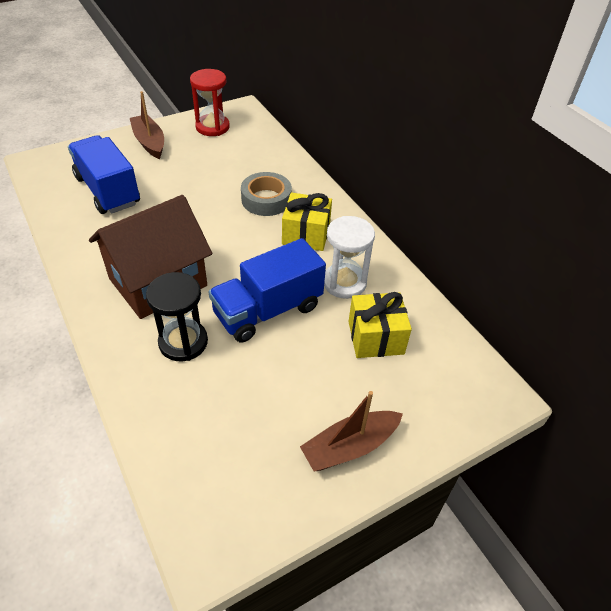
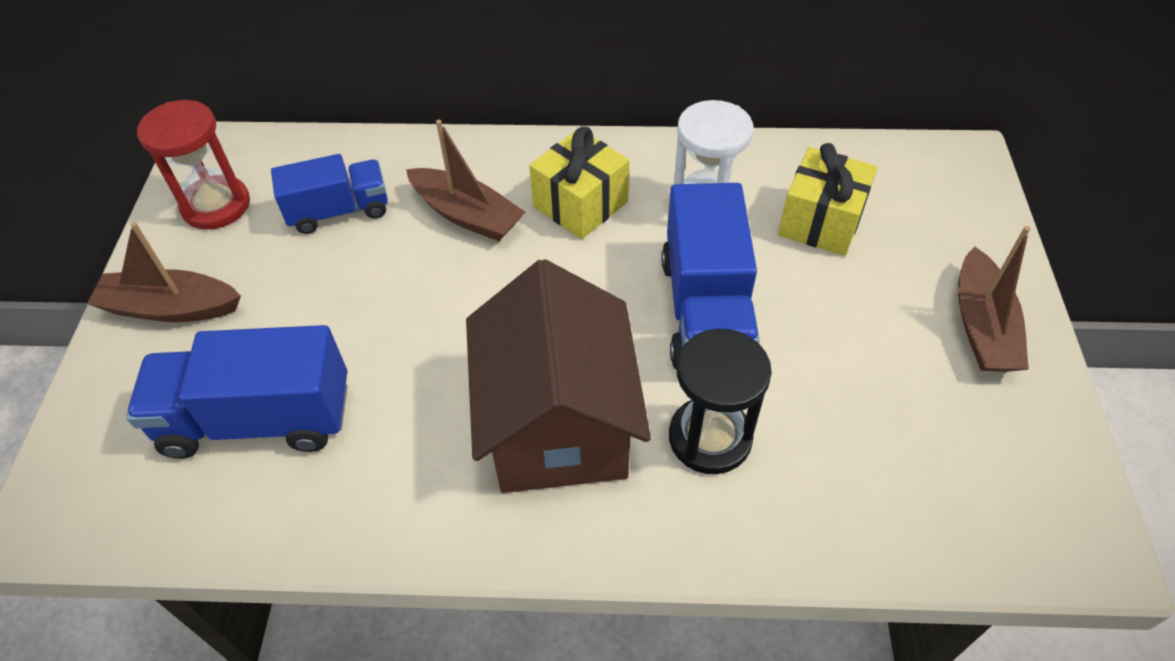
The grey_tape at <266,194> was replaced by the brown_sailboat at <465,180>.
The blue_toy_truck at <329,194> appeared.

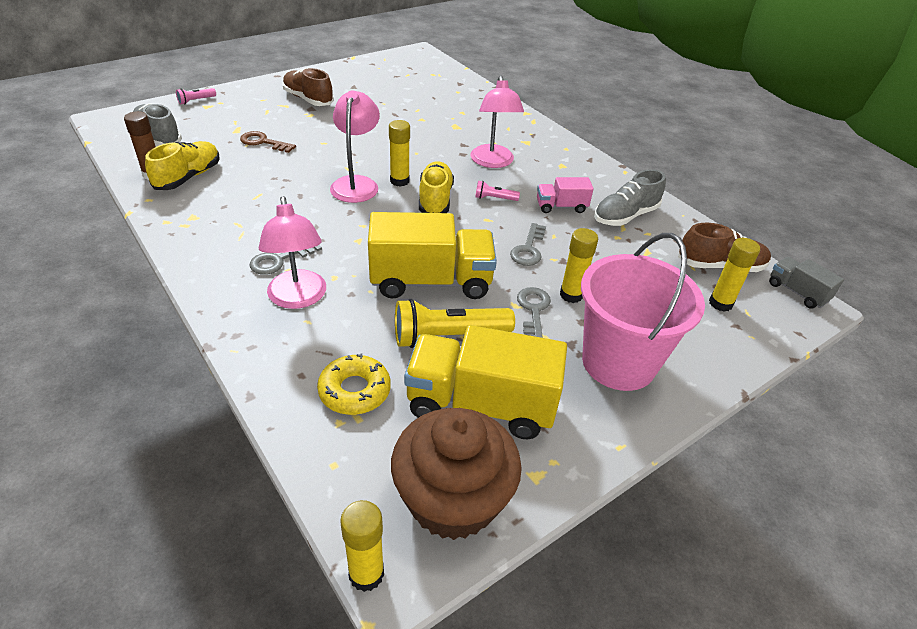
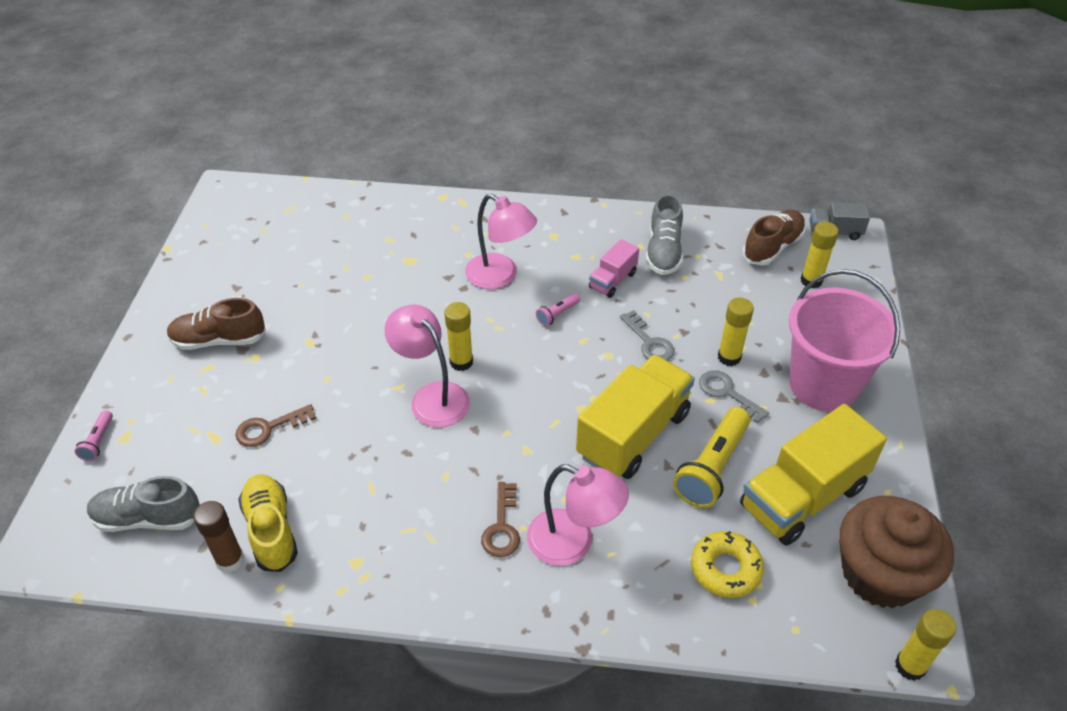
The yellow_shoe at <436,187> disappeared.
The grey_door_key at <286,260> became the brown_door_key at <500,519>.

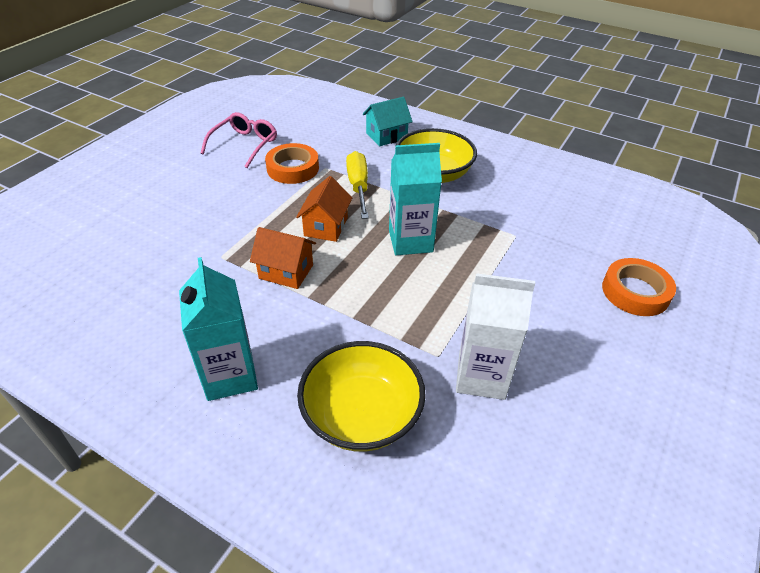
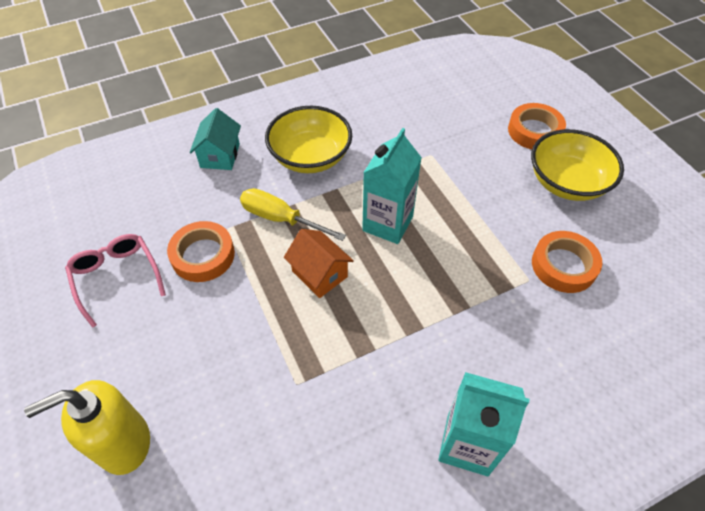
The orange_toy_house at <283,258> disappeared.
The snow-white_juice_carton at <495,336> was replaced by the orange_tape at <567,262>.
The yellow_deep_dish moved from <361,396> to <577,165>.
The yellow_soap_pump at <87,427> appeared.

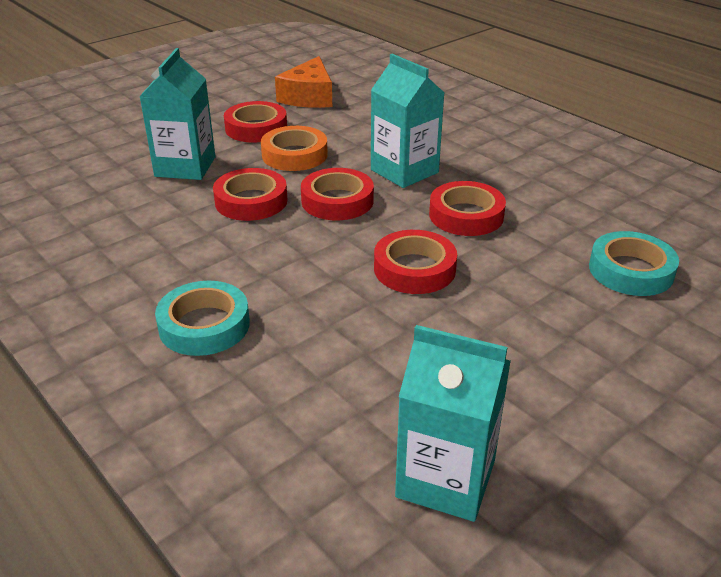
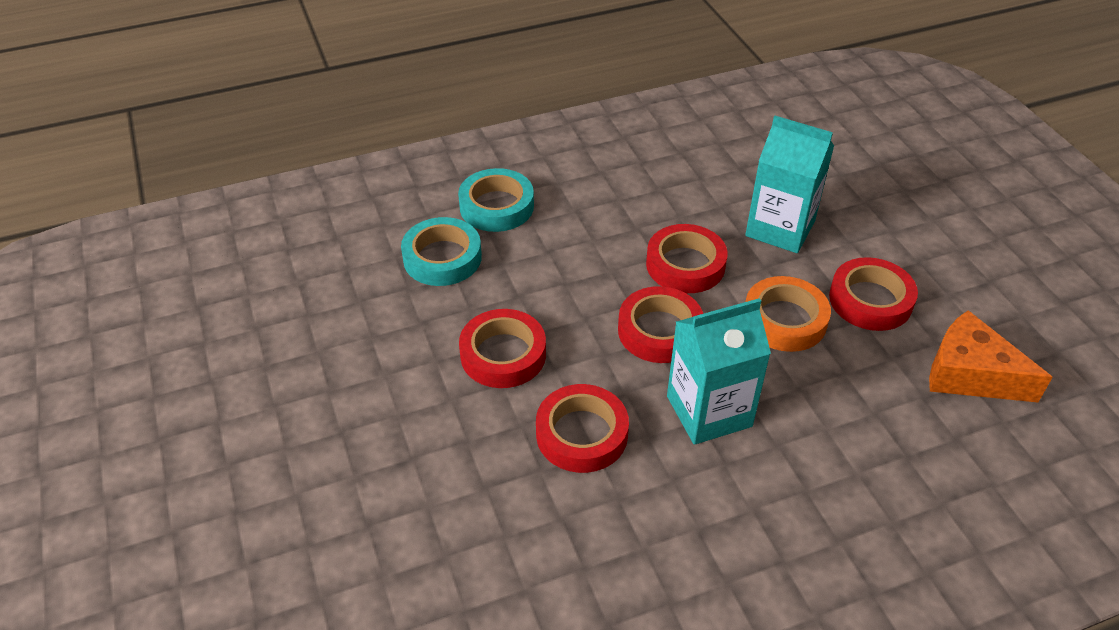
The turquoise_tape moved from <634,263> to <441,251>.
The turquoise_juice_carton at <453,423> disappeared.

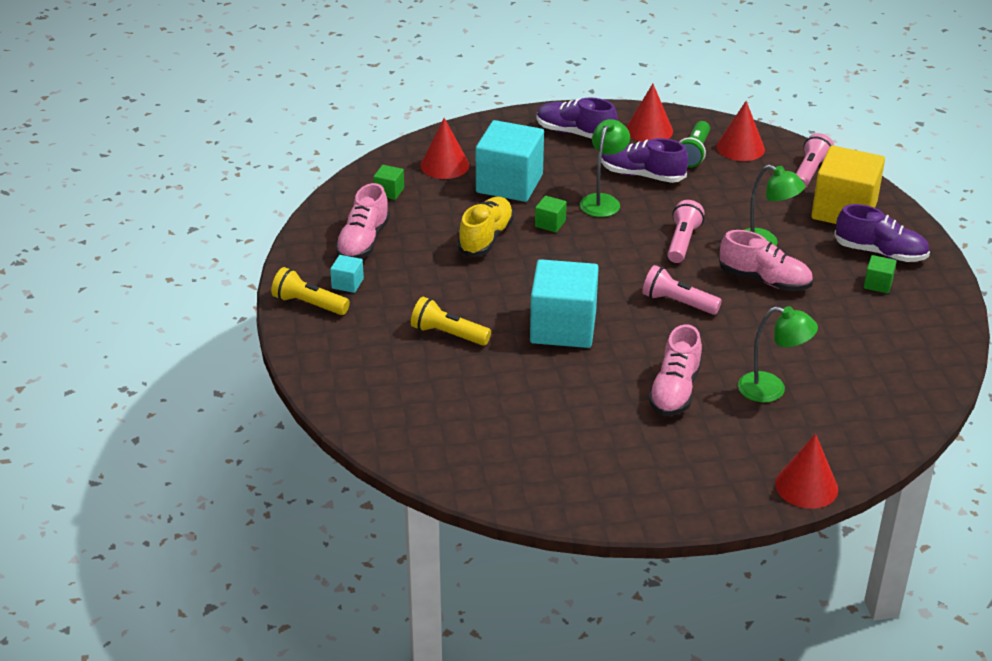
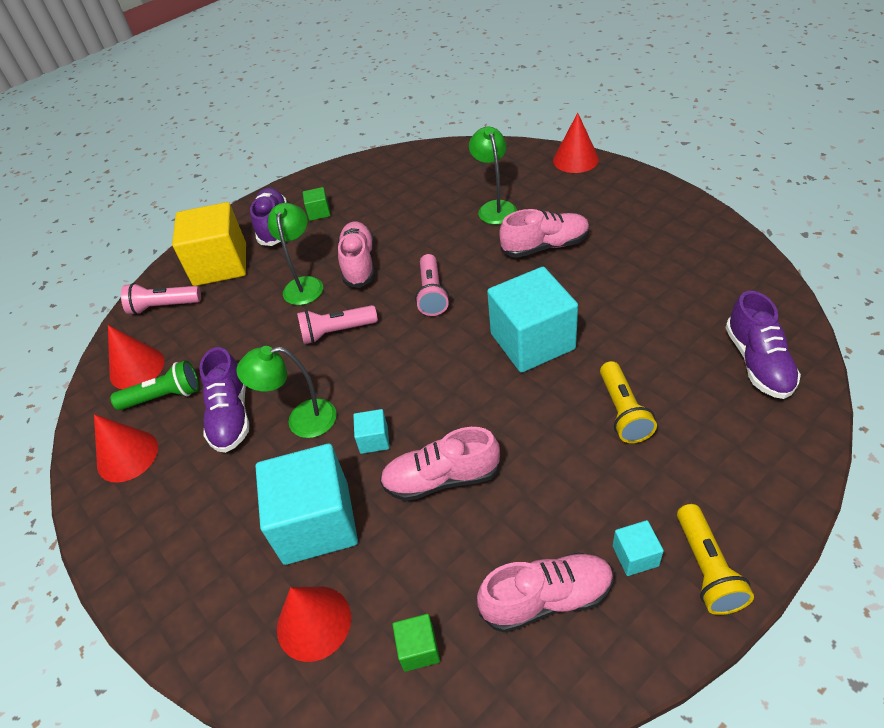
The violet_shoe moved from <577,118> to <763,345>.
The emerald_cube at <551,214> became the turquoise_cube at <371,431>.
The yellow_shoe at <486,227> became the pink_shoe at <440,464>.

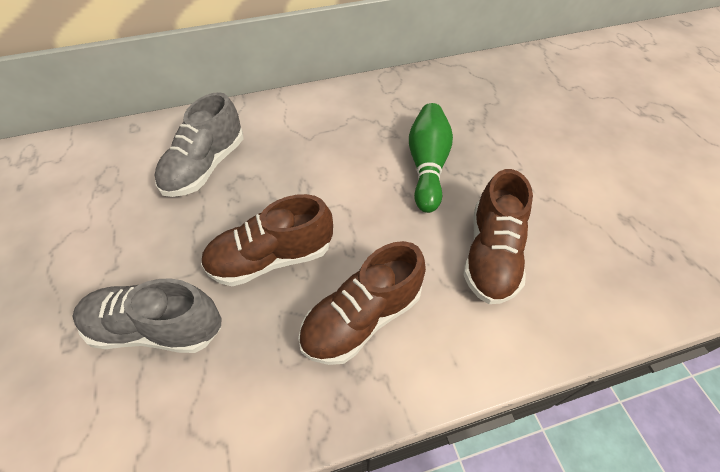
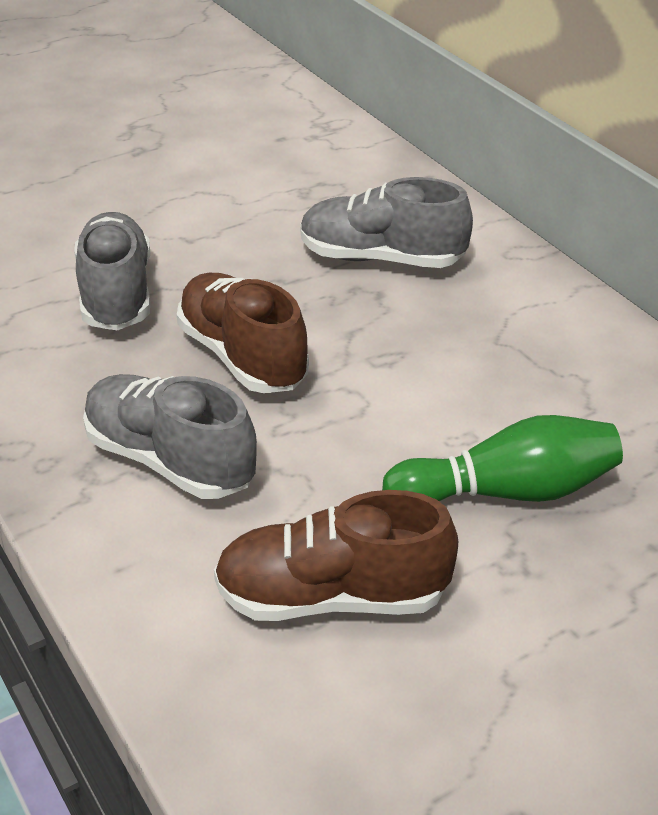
The brown_shoe at <362,303> became the grey_shoe at <170,436>.

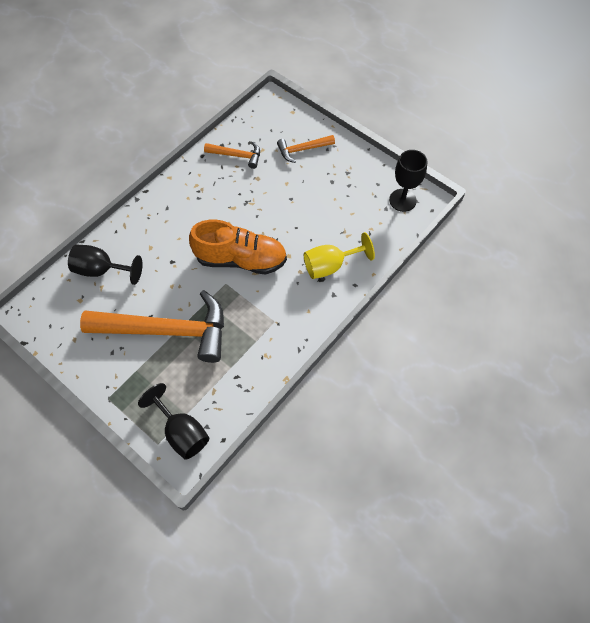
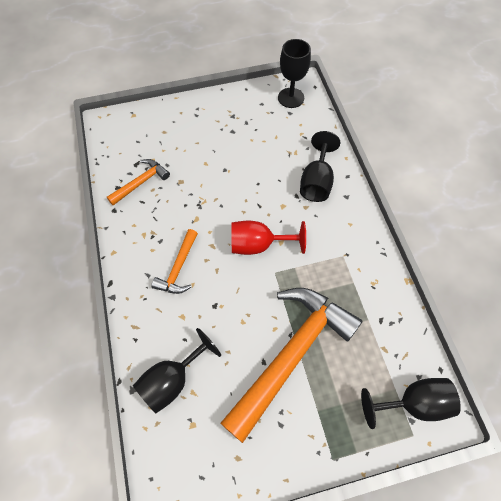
The orange_hammer moved from <306,149> to <174,261>.
The orange_shoe at <238,247> was replaced by the crimson_goblet at <268,238>.
The yellow_goblet at <339,255> became the jet-black_goblet at <320,166>.

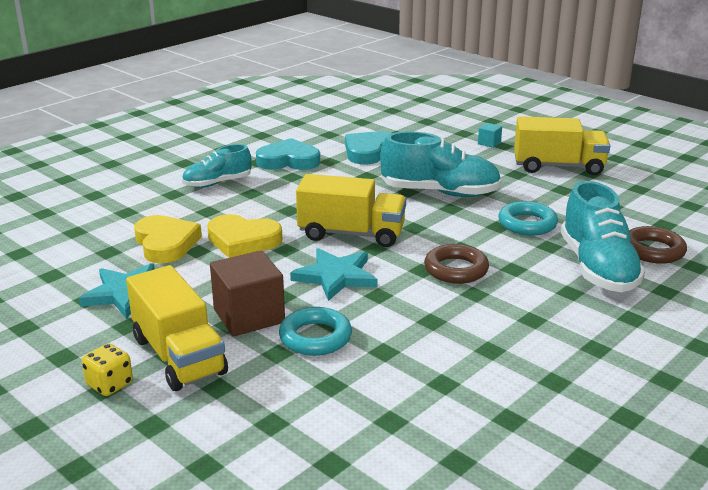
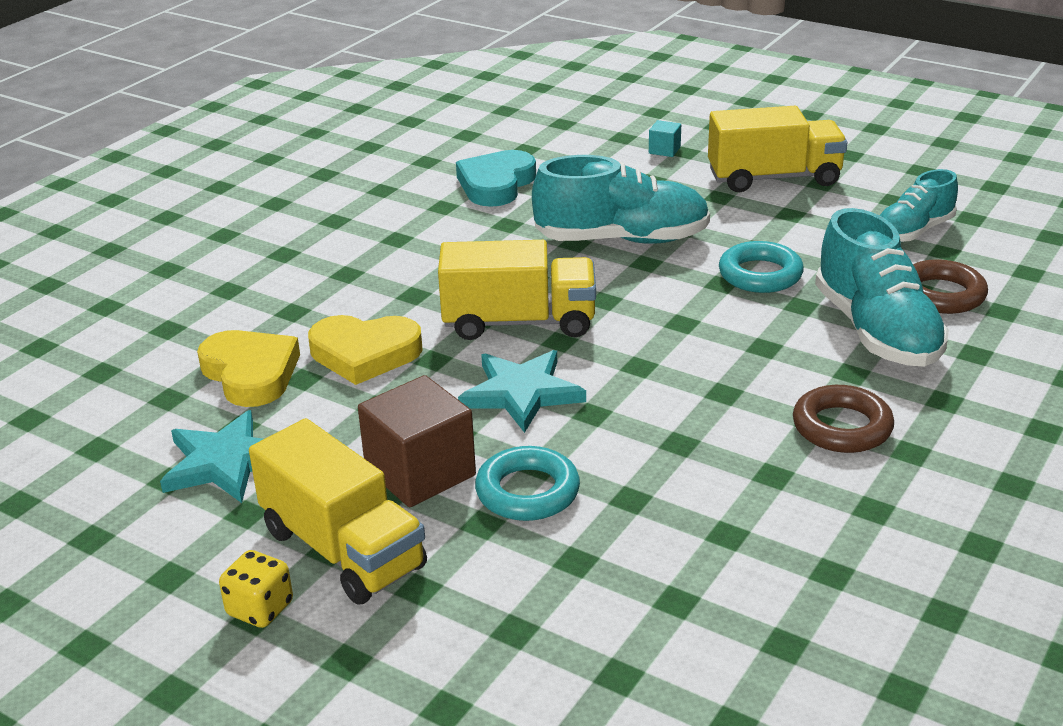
The turquoise_heart_shape at <288,154> disappeared.
The turquoise_shoe moved from <217,166> to <918,205>.
The brown_hoop moved from <456,264> to <843,419>.

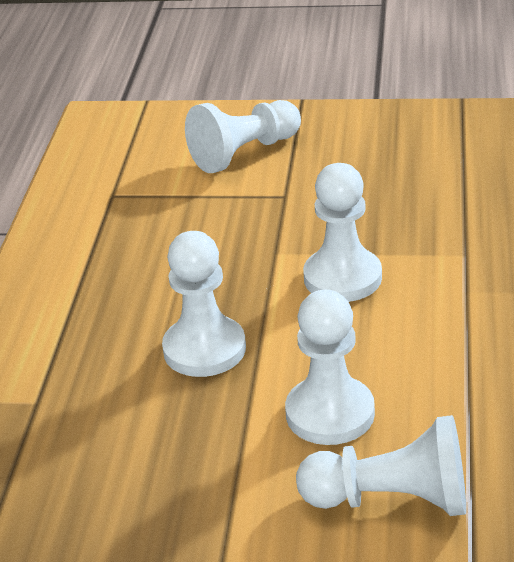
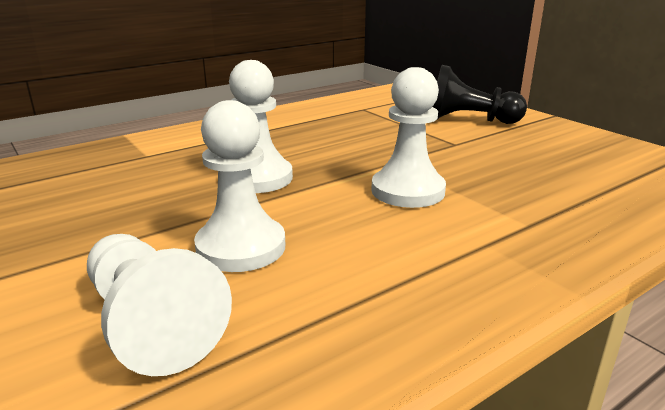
The snow-white_pawn at <243,136> became the jet-black_pawn at <480,94>.

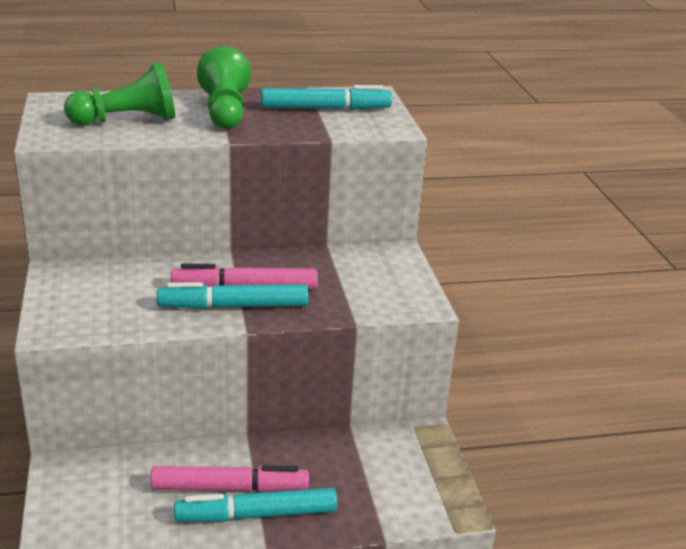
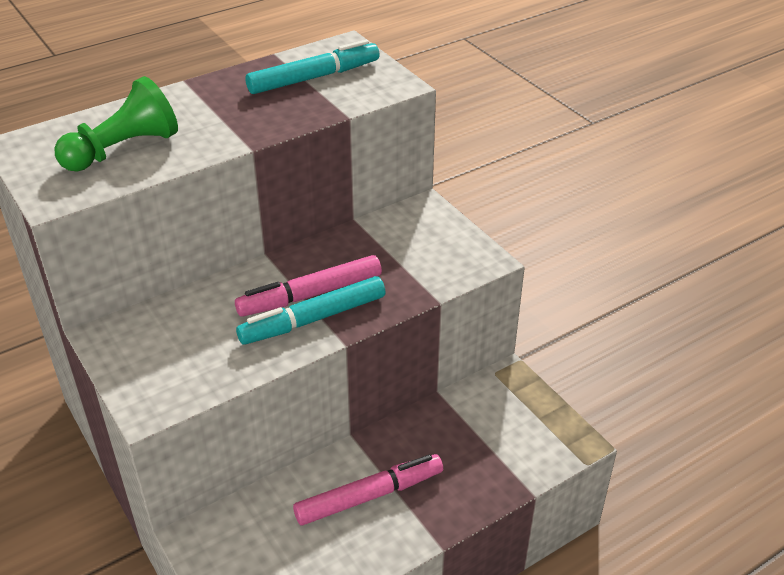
The emerald_pawn at <224,87> disappeared.
The turquoise_marker_pen at <255,505> disappeared.

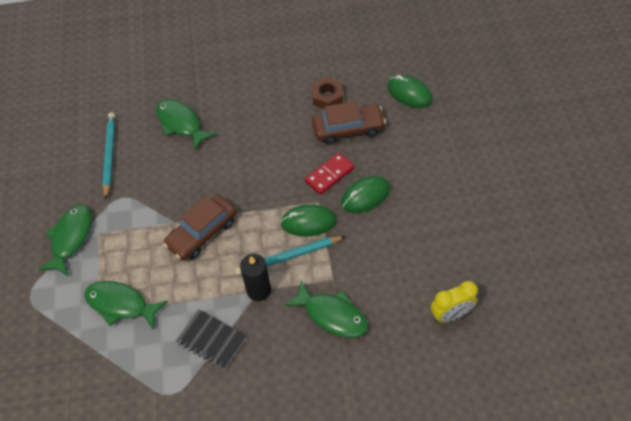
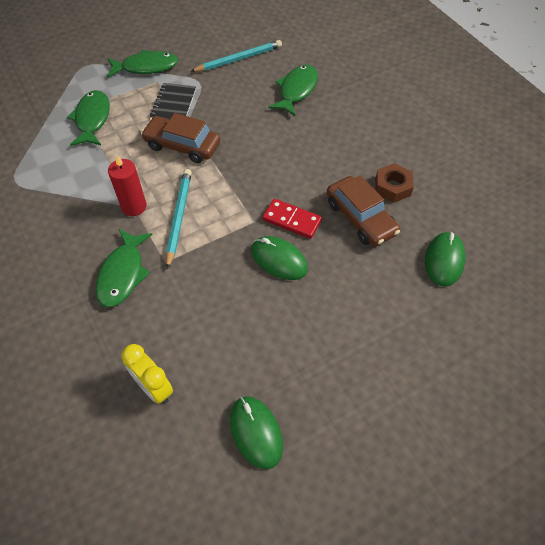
The emerald_mouse moved from <308,220> to <256,433>.
The turquoise_lead_pencil at <290,256> turned 45 degrees clockwise.
The jet-black_pillar_candle at <255,277> became the crimson_pillar_candle at <127,185>.
The jet-black_notebook moved from <211,339> to <173,101>.

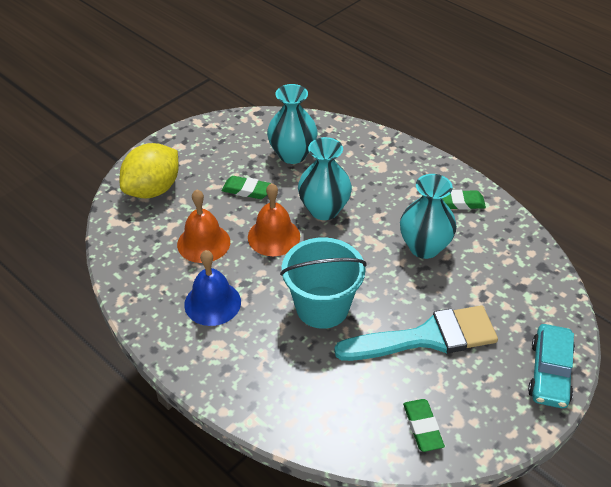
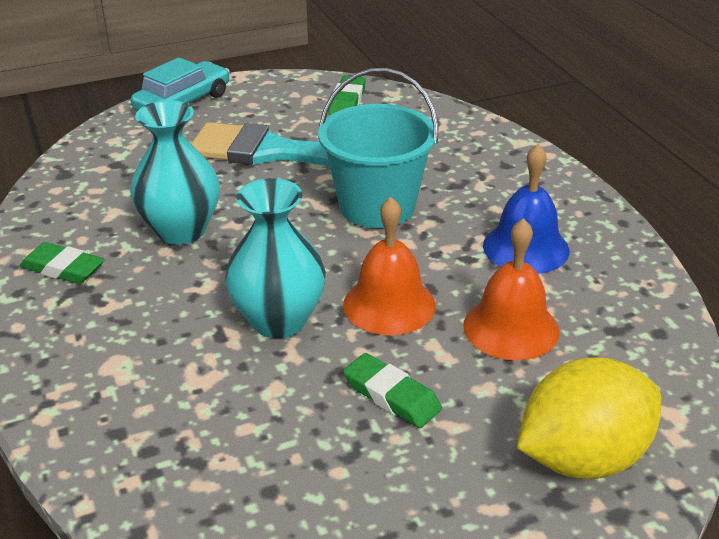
The turquoise_flower_vase at <292,124> disappeared.

